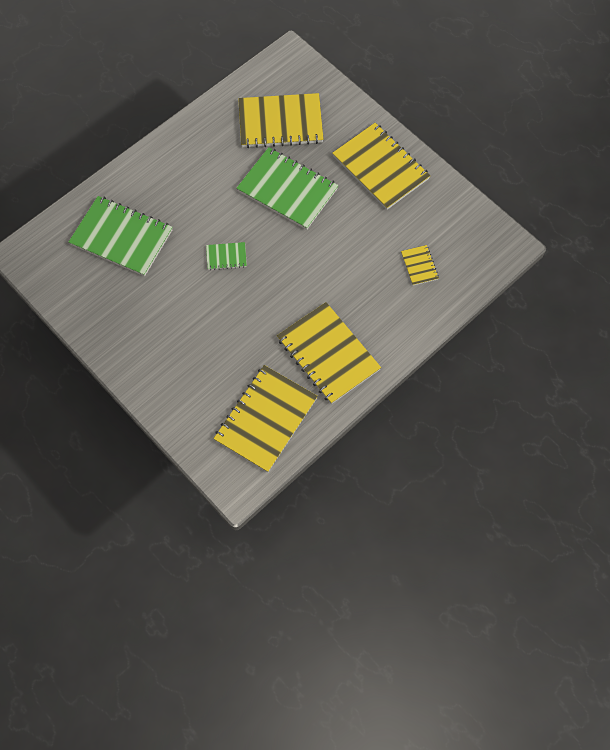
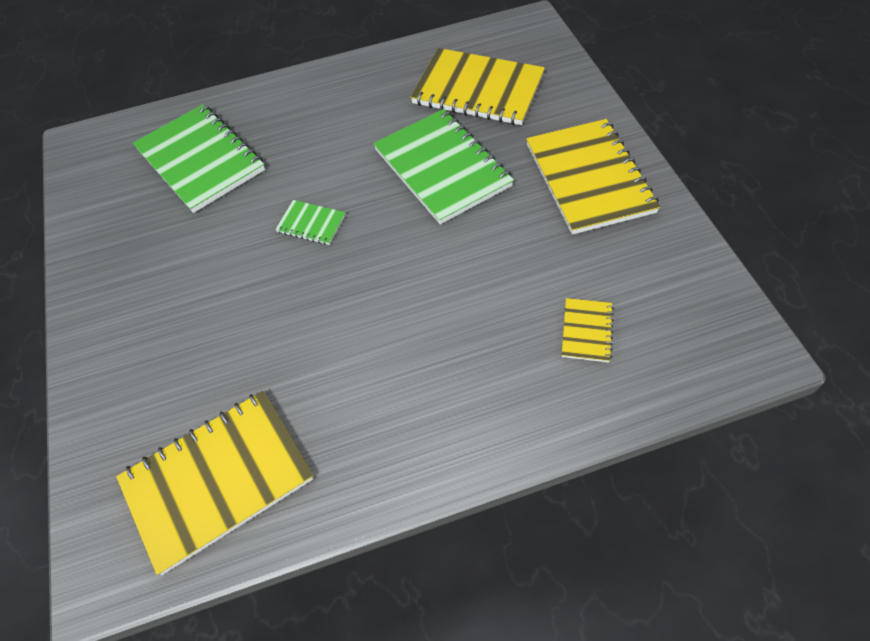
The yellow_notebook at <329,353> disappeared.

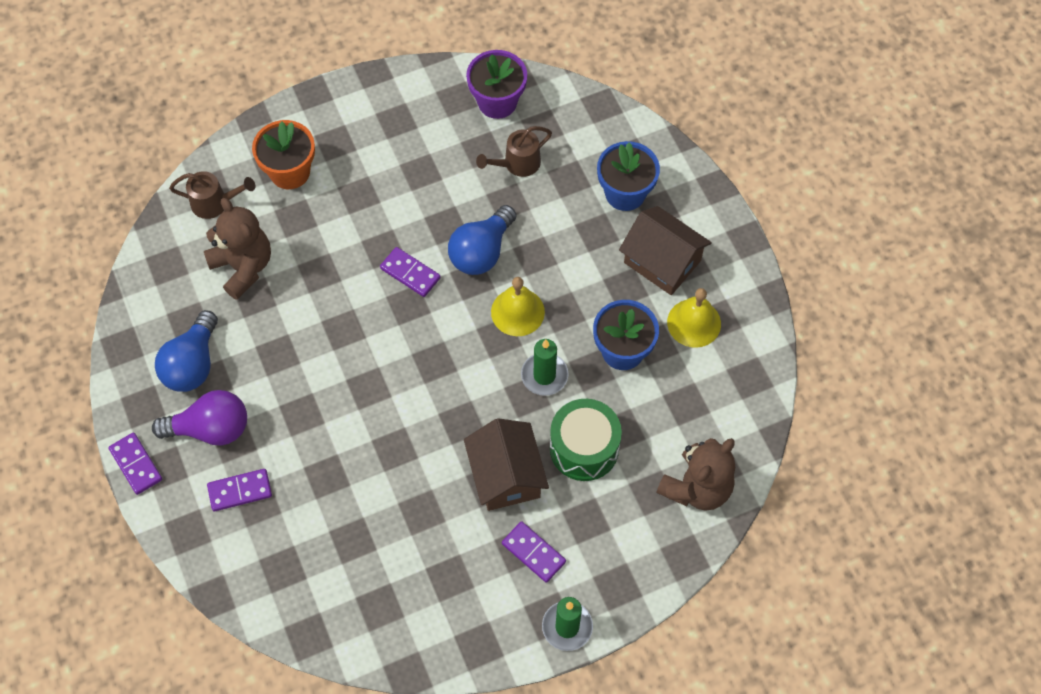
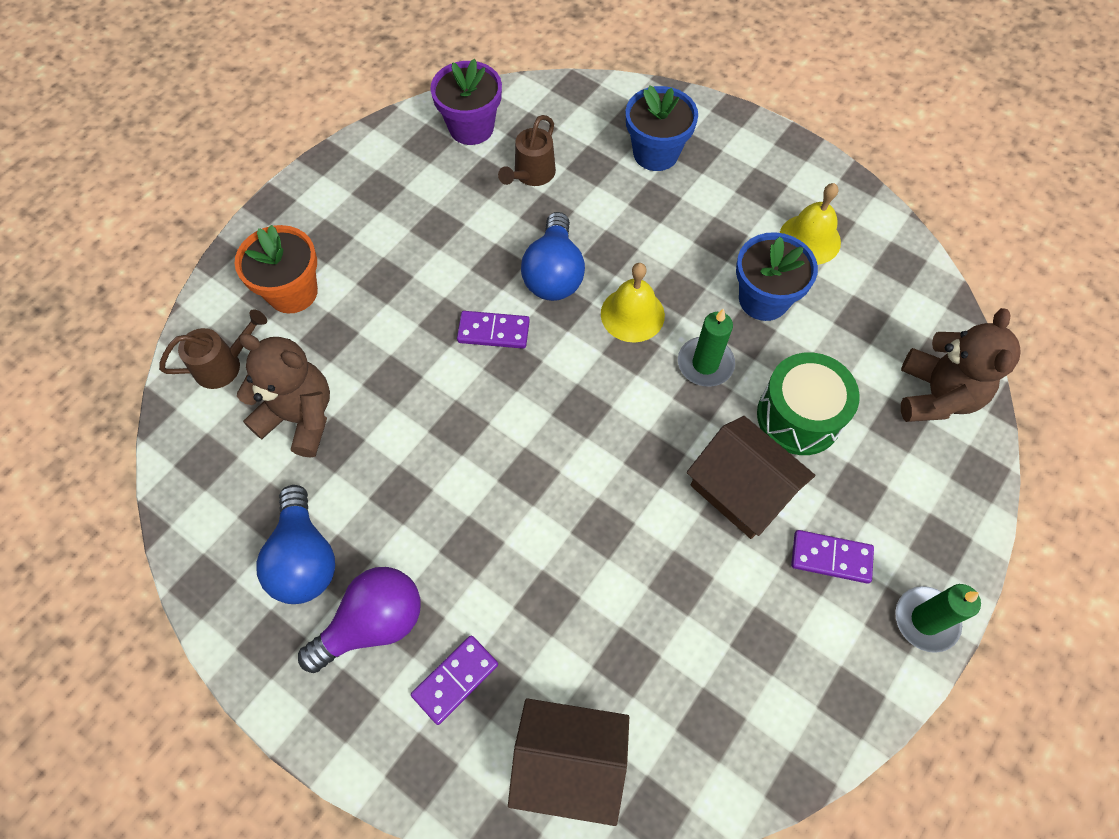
The brown_toy_house moved from <665,250> to <568,762>.
The violet_domino at <135,464> disappeared.

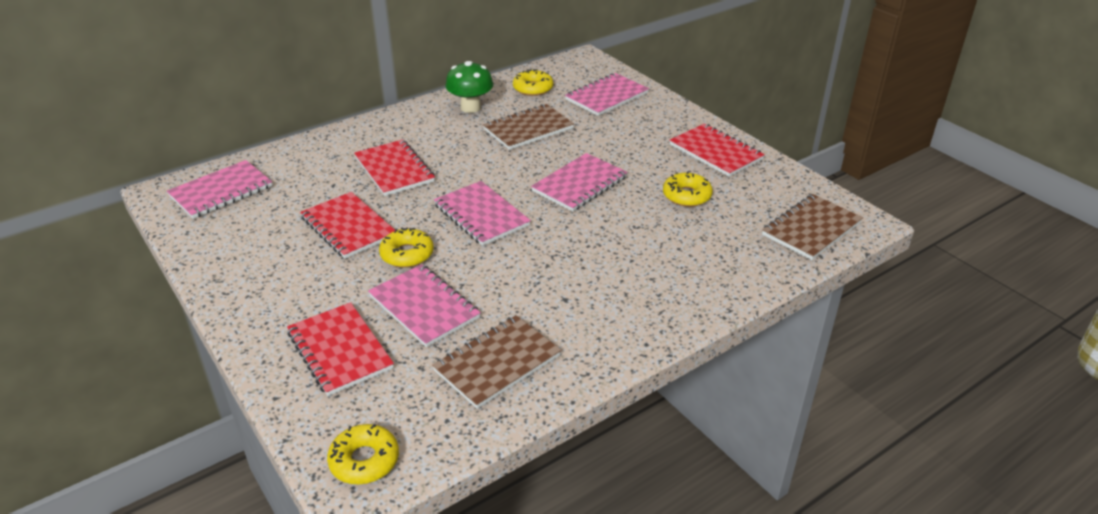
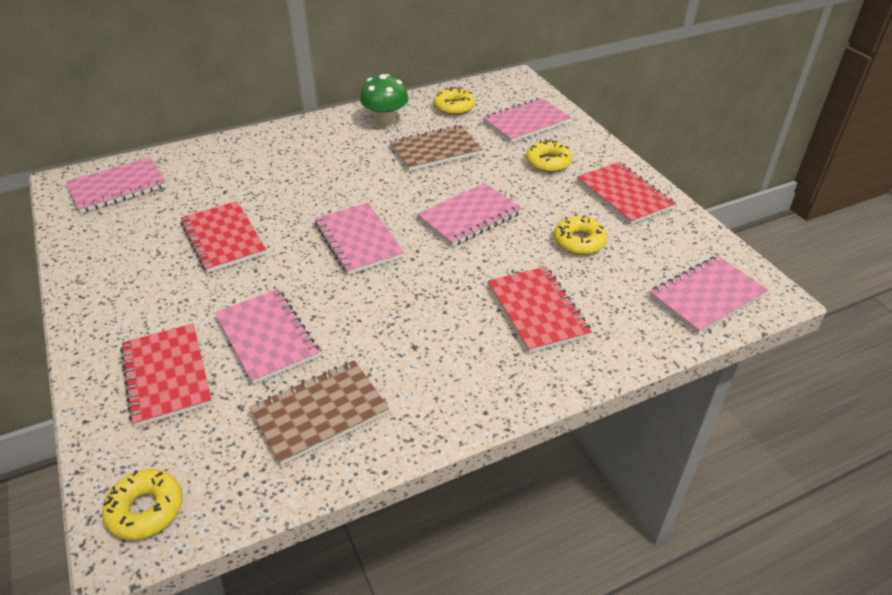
The crimson_notebook moved from <394,168> to <540,310>.
The brown_notebook at <812,227> became the pink_notebook at <709,295>.
The yellow_doughnut moved from <406,247> to <549,156>.

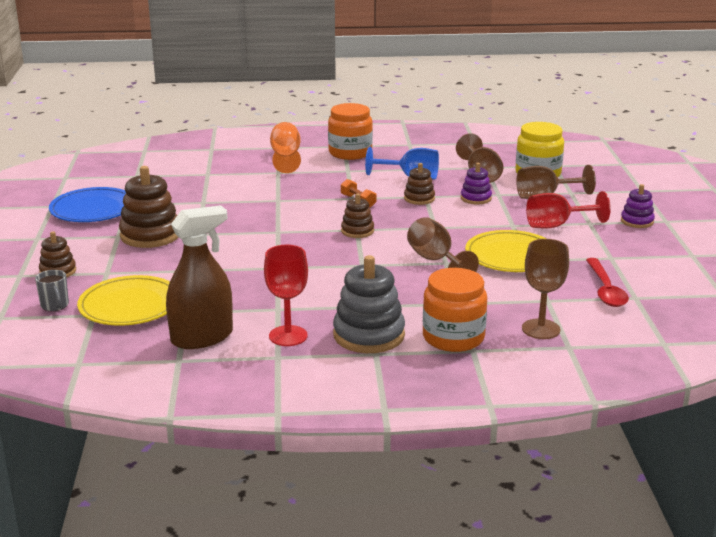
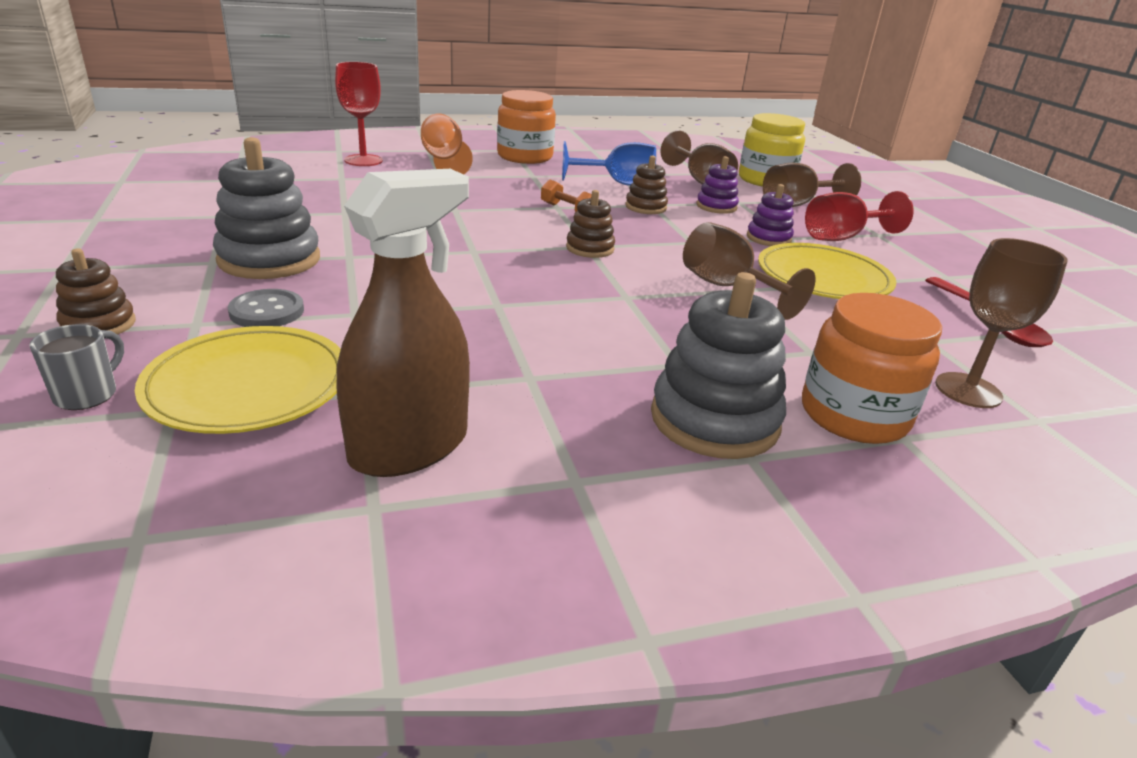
The brown_stacking_rings at <149,207> became the grey_stacking_rings at <266,208>.
The violet_stacking_rings moved from <638,206> to <770,215>.
The blue_flat_dish at <87,204> disappeared.
The crimson_goblet moved from <286,295> to <359,114>.
The grey_coffee_mug at <52,290> turned 120 degrees counterclockwise.
The grey_shirt_button at <266,308> appeared.

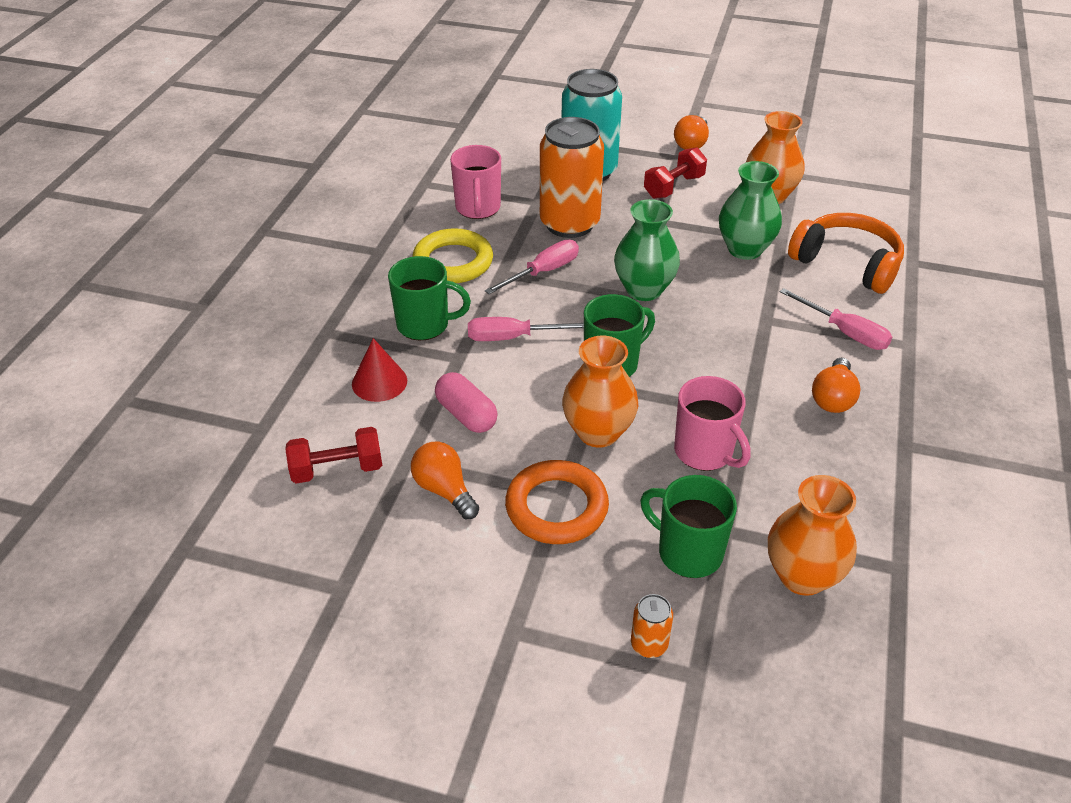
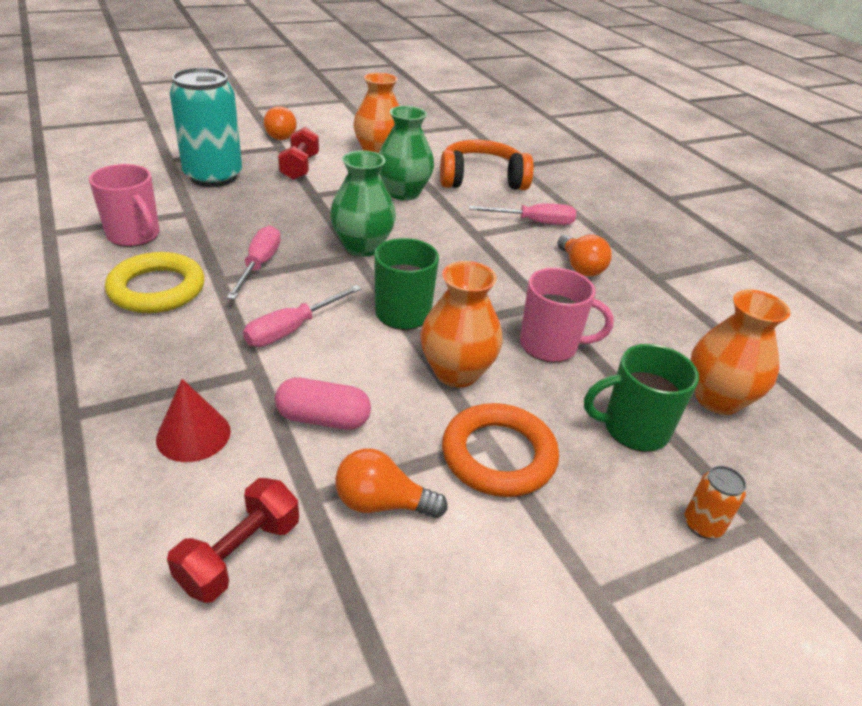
The orange_can at <572,177> disappeared.
The emerald_coffee_mug at <429,298> disappeared.

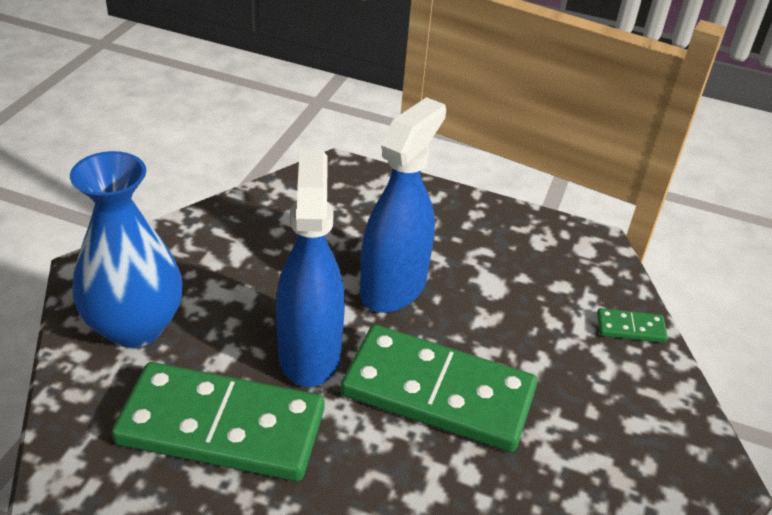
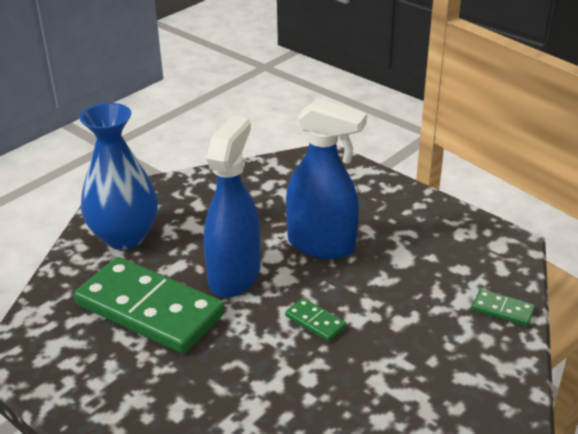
The blue_spray_bottle at <403,205> turned 60 degrees clockwise.
The emerald_domino at <438,388> changed to 0.41 times the size.

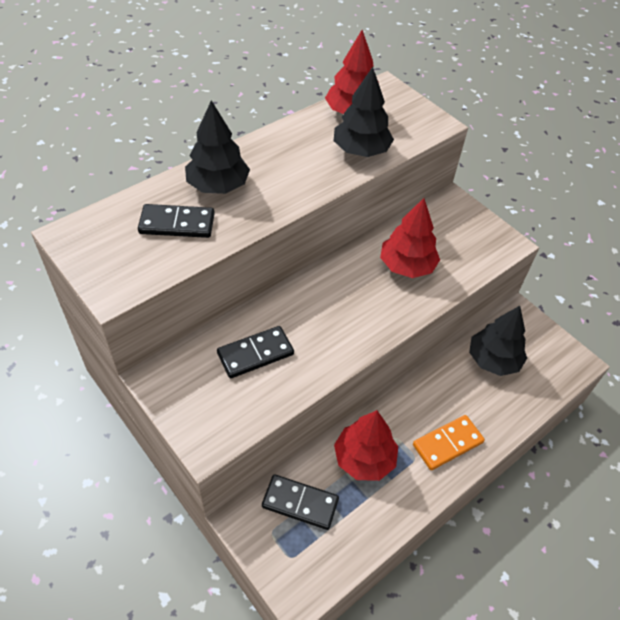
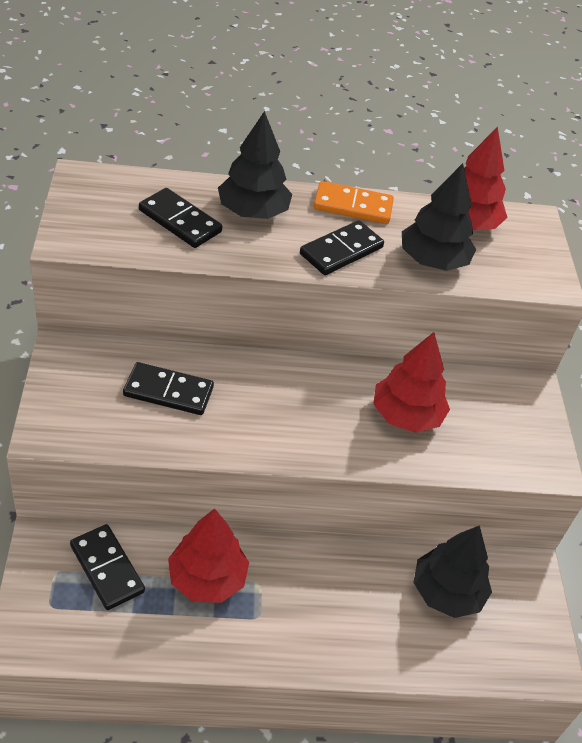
The orange_domino moved from <449,442> to <354,202>.
The jet-black_domino at <342,247> appeared.

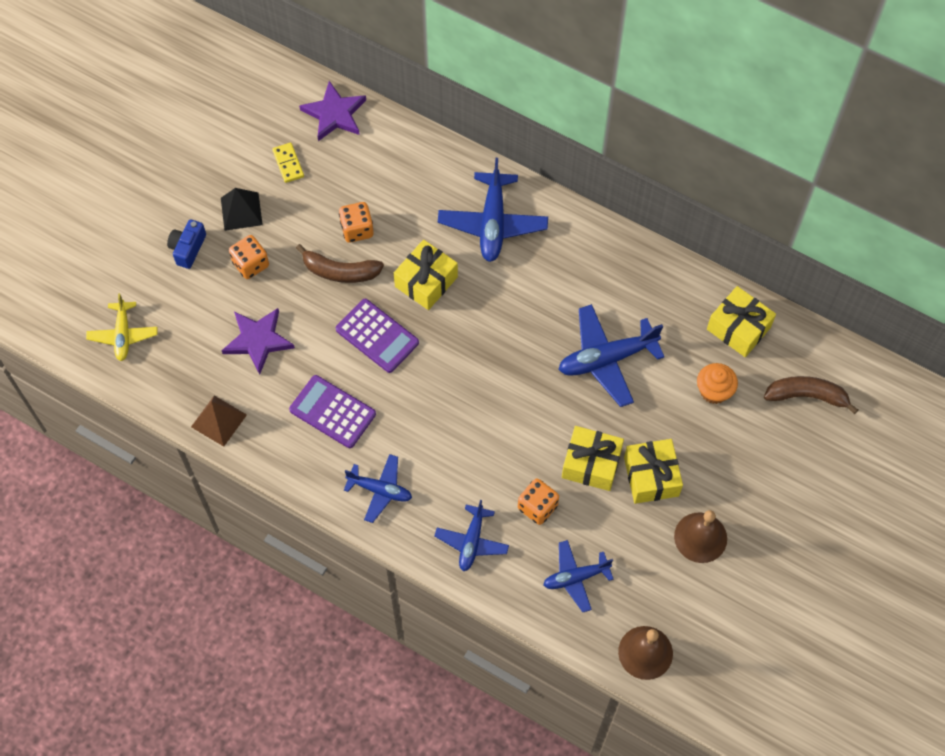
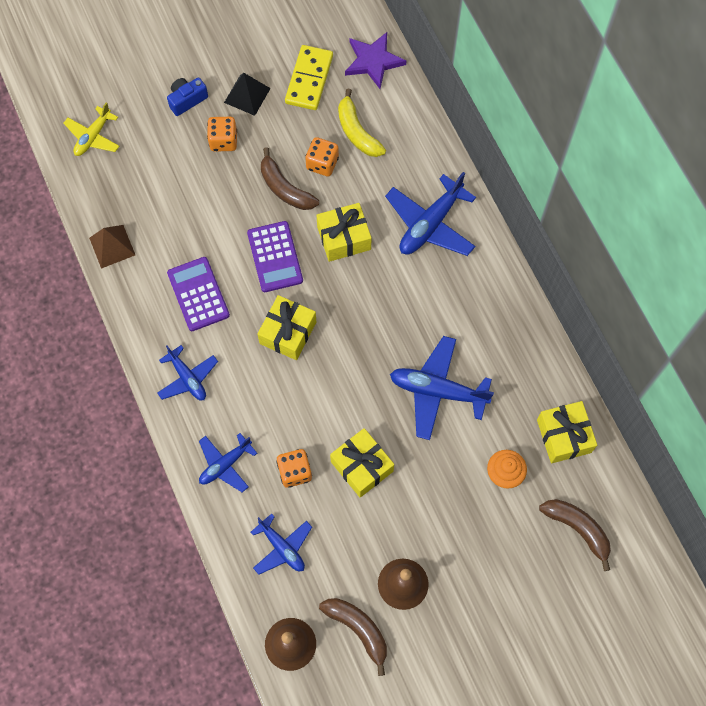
The yellow_domino at <288,163> changed to 1.76 times the size.
The violet_star at <258,341> disappeared.
The yellow_wrapped_gift moved from <653,471> to <287,327>.
The blue_toy_plane at <578,576> turned 150 degrees counterclockwise.
The yellow_banana_fruit at <362,122> appeared.
The brown_banana_fruit at <353,637> appeared.

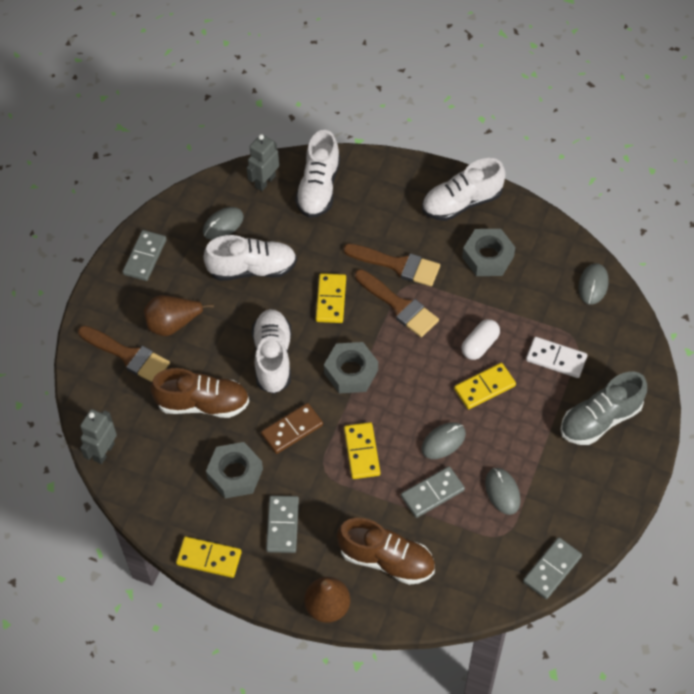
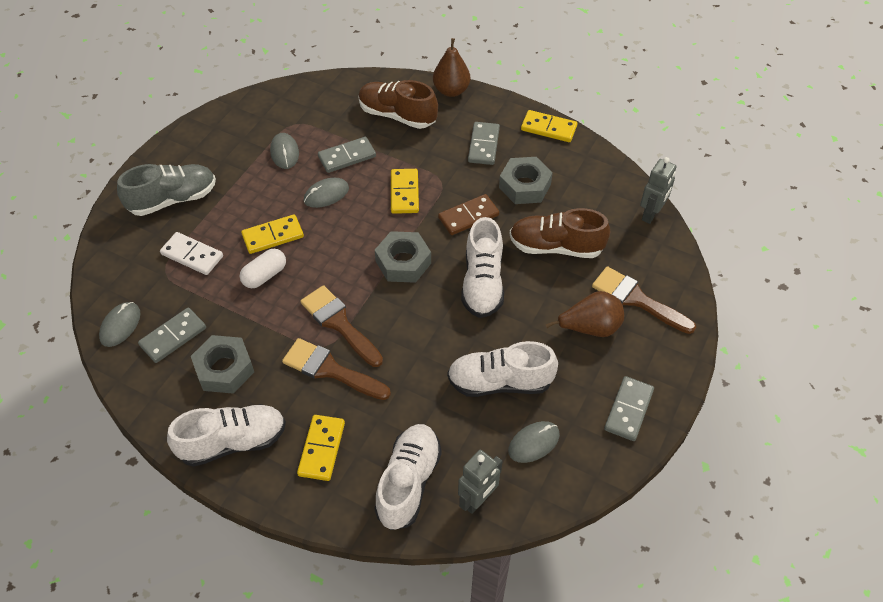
The yellow_domino moved from <331,298> to <321,448>.
The grey_domino moved from <552,568> to <172,335>.

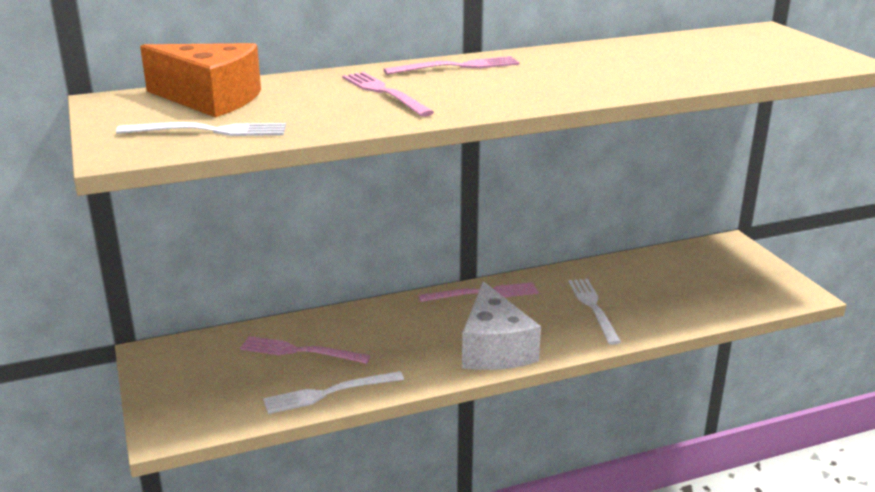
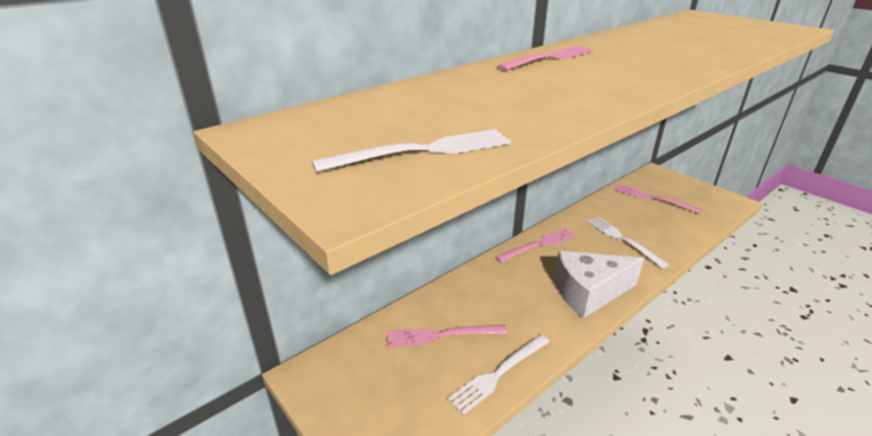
The orange_cheese at <200,80> disappeared.
The pink_dinner_fork moved from <388,94> to <658,198>.
The snow-white_cheese at <501,325> turned 105 degrees clockwise.

